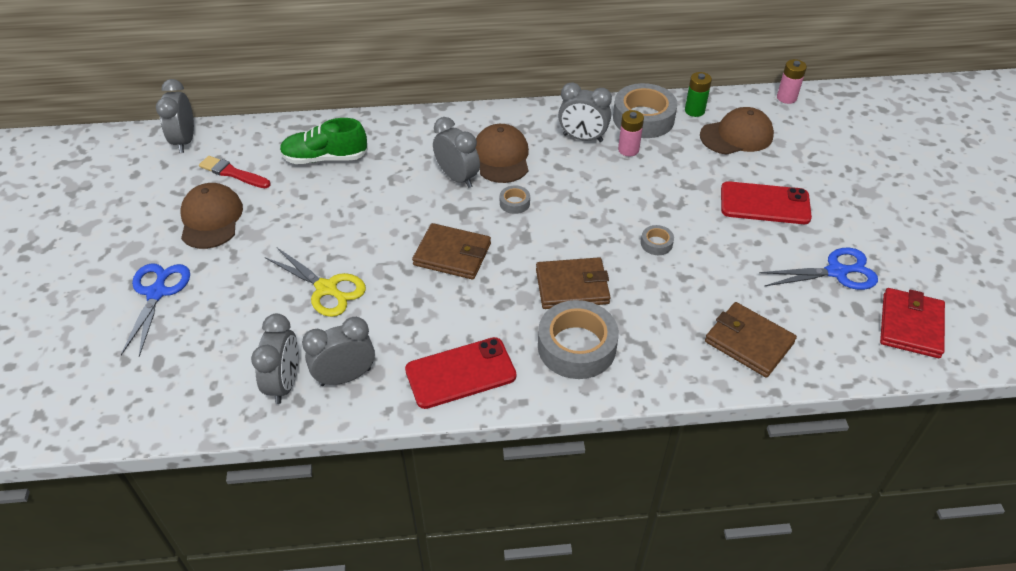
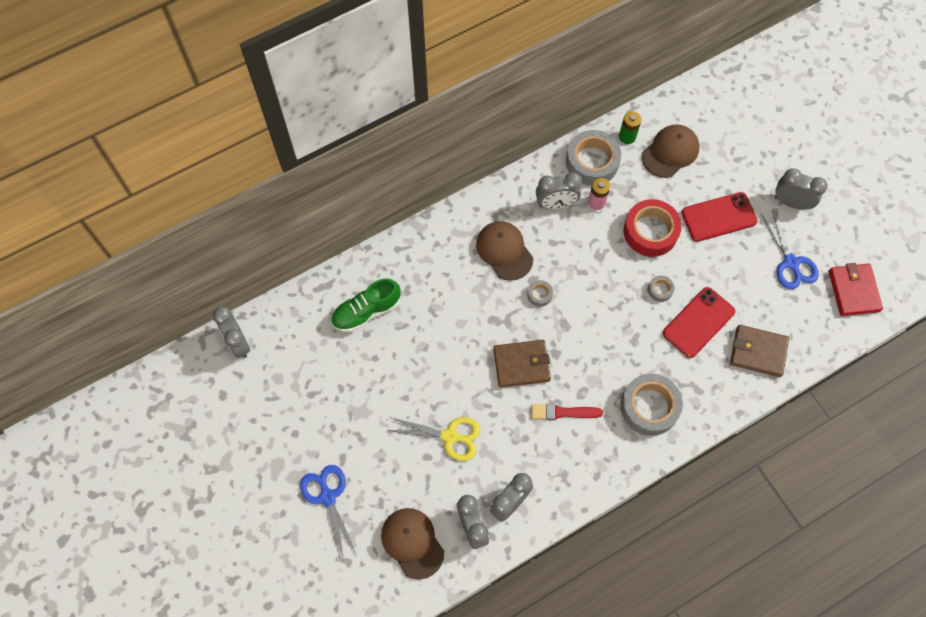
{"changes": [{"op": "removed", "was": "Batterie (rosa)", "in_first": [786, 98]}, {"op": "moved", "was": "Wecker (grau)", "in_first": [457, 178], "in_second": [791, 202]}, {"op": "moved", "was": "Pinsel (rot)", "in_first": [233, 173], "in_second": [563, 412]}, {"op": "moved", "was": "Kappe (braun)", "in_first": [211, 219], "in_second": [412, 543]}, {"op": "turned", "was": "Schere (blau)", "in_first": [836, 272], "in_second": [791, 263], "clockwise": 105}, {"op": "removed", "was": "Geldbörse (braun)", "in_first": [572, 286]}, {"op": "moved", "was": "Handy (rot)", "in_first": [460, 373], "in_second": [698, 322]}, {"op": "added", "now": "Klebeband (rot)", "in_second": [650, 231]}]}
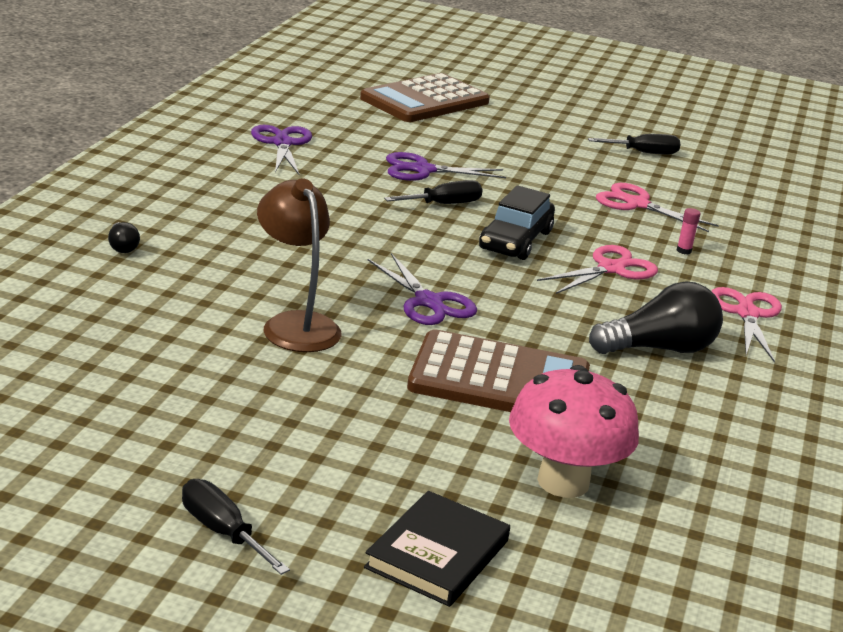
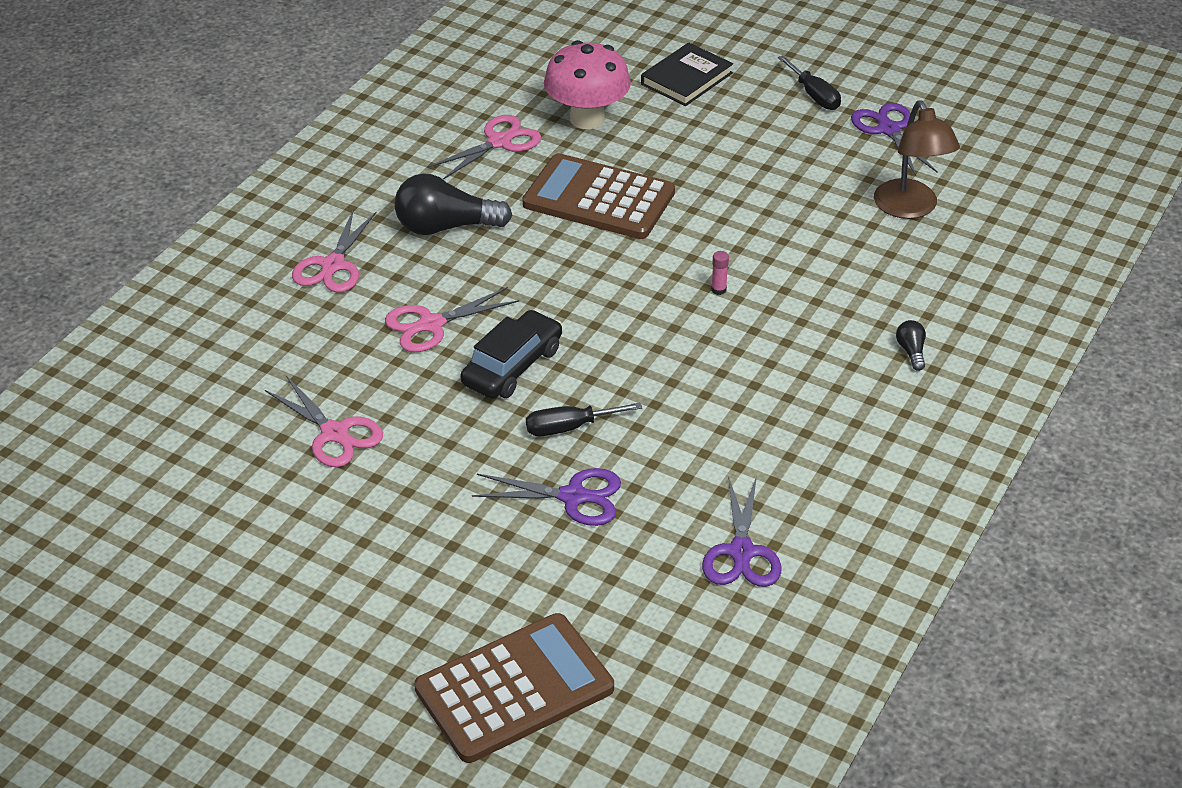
{"changes": [{"op": "removed", "was": "Schraubenzieher (schwarz)", "in_first": [643, 153]}, {"op": "moved", "was": "Lampe (braun)", "in_first": [295, 324], "in_second": [910, 208]}, {"op": "moved", "was": "Klebestift (rosa)", "in_first": [684, 251], "in_second": [718, 290]}, {"op": "moved", "was": "Schere (lila)", "in_first": [428, 302], "in_second": [888, 129]}, {"op": "added", "now": "Schere (rosa)", "in_second": [499, 142]}]}
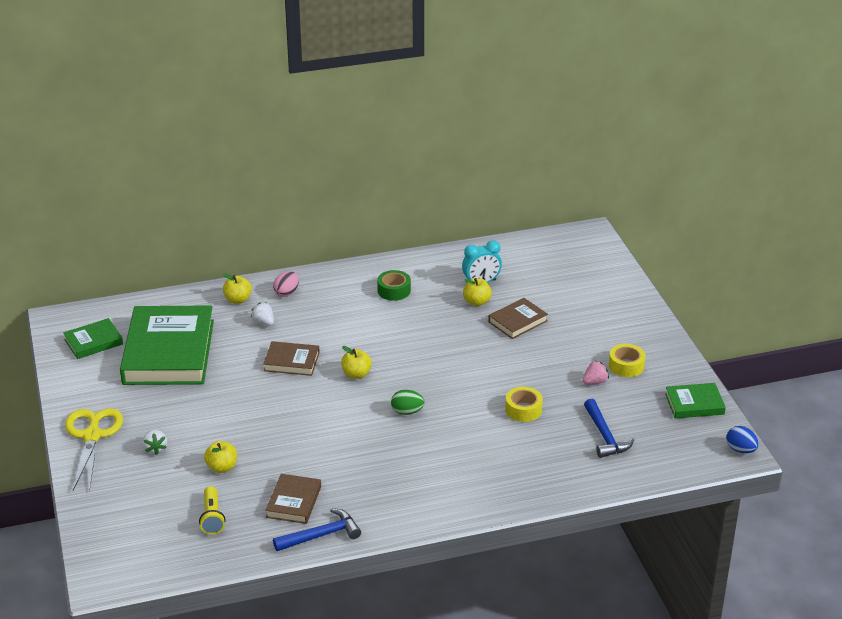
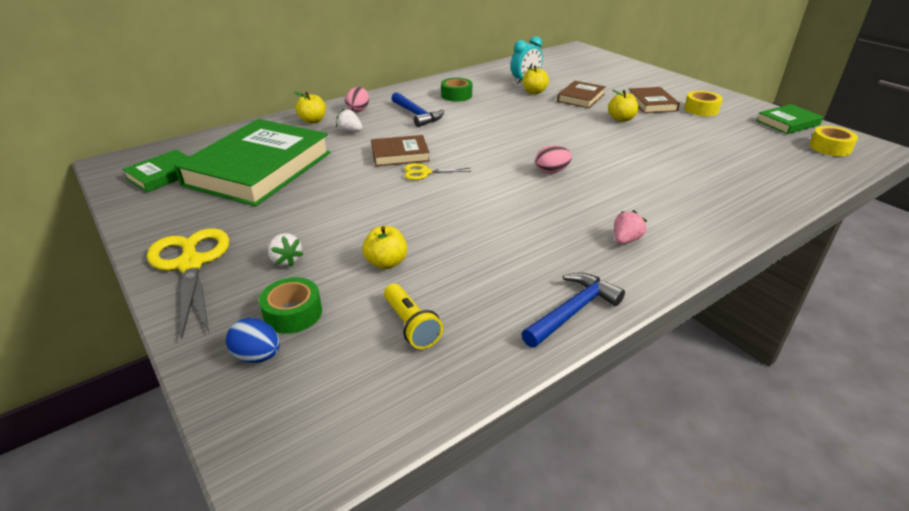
{"changes": [{"op": "turned", "was": "Buch (grün)", "in_first": [168, 352], "in_second": [259, 169], "clockwise": 45}, {"op": "moved", "was": "Apfel (gelb)", "in_first": [356, 374], "in_second": [621, 119]}, {"op": "moved", "was": "Erdbeere (rosa)", "in_first": [594, 382], "in_second": [625, 240]}, {"op": "moved", "was": "Klebeband (gelb)", "in_first": [523, 410], "in_second": [830, 148]}, {"op": "recoloured", "was": "Ei (grün)", "now": "Ei (rosa)", "in_first": [407, 412], "in_second": [551, 171]}, {"op": "moved", "was": "Hammer (blau)", "in_first": [605, 436], "in_second": [417, 115]}, {"op": "moved", "was": "Ei (blau)", "in_first": [740, 449], "in_second": [257, 356]}, {"op": "moved", "was": "Buch (braun)", "in_first": [294, 502], "in_second": [651, 103]}, {"op": "added", "now": "Schere (gelb)", "in_second": [425, 172]}, {"op": "added", "now": "Klebeband (grün)", "in_second": [293, 313]}]}
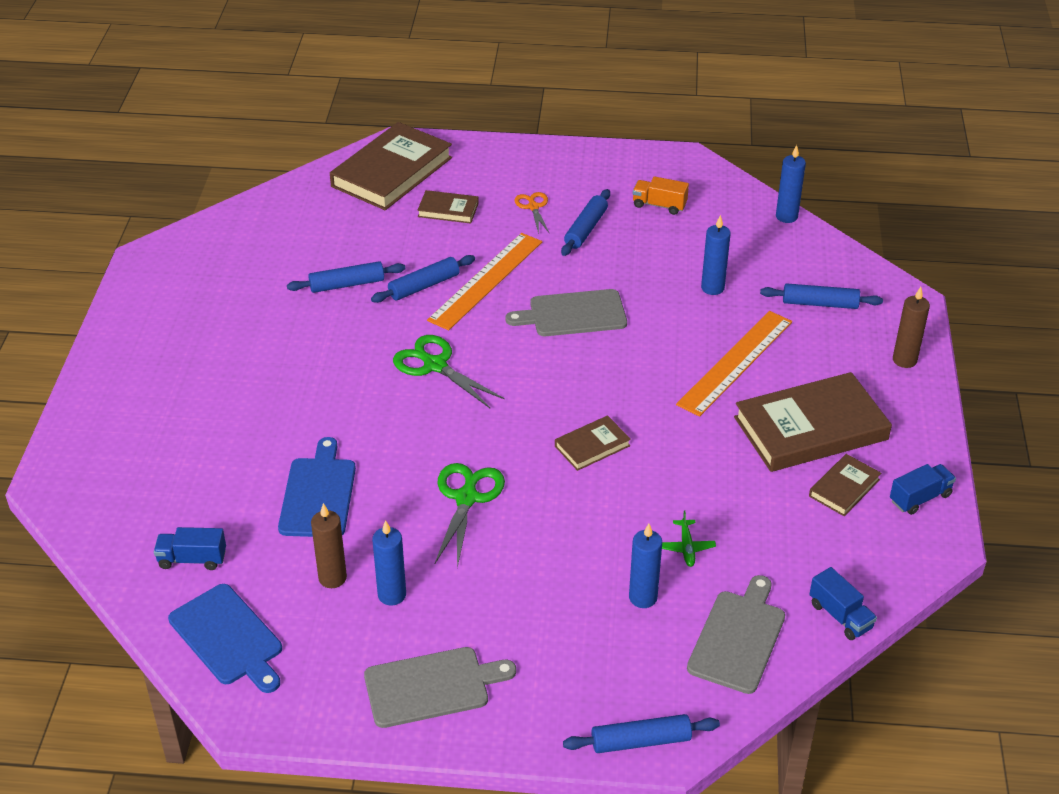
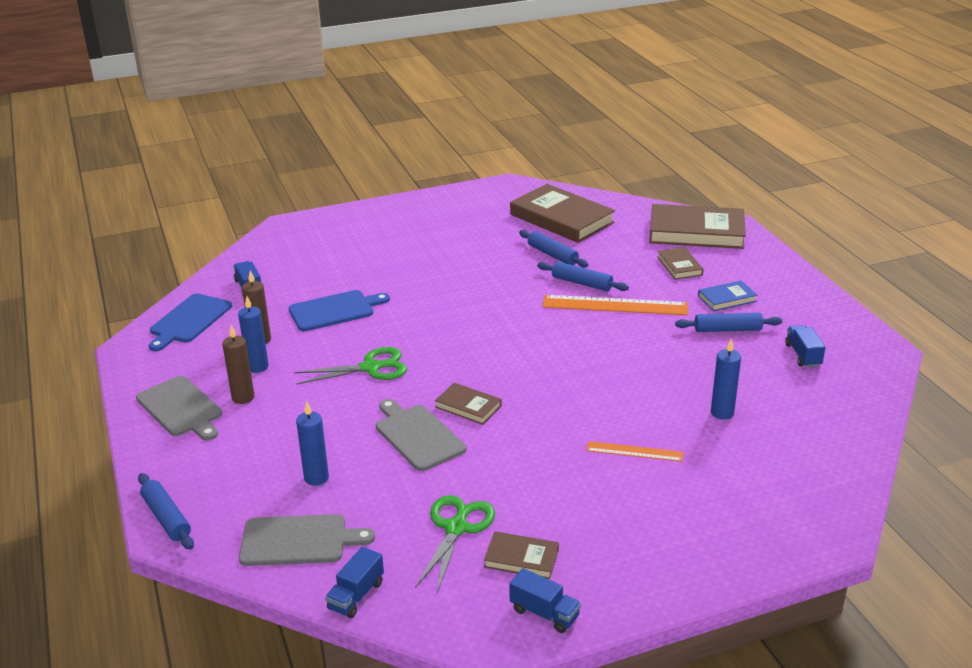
{"changes": [{"op": "removed", "was": "Kerze (blau)", "in_first": [786, 216]}, {"op": "recoloured", "was": "Lastwagen (orange)", "now": "Lastwagen (blau)", "in_first": [659, 205], "in_second": [803, 355]}, {"op": "replaced", "was": "Schere (orange)", "now": "Buch (blau)", "in_first": [533, 207], "in_second": [727, 299]}, {"op": "removed", "was": "Nudelholz (blau)", "in_first": [820, 304]}, {"op": "moved", "was": "Kerze (braun)", "in_first": [904, 360], "in_second": [243, 397]}, {"op": "moved", "was": "Schneidebrett (grau)", "in_first": [573, 314], "in_second": [418, 436]}, {"op": "resized", "was": "Lineal (orange)", "in_first": [735, 362], "in_second": [634, 451], "ratio": 0.55}, {"op": "moved", "was": "Schere (grün)", "in_first": [435, 365], "in_second": [456, 528]}, {"op": "moved", "was": "Buch (braun)", "in_first": [810, 428], "in_second": [561, 218]}, {"op": "removed", "was": "Flugzeug (grün)", "in_first": [686, 547]}]}
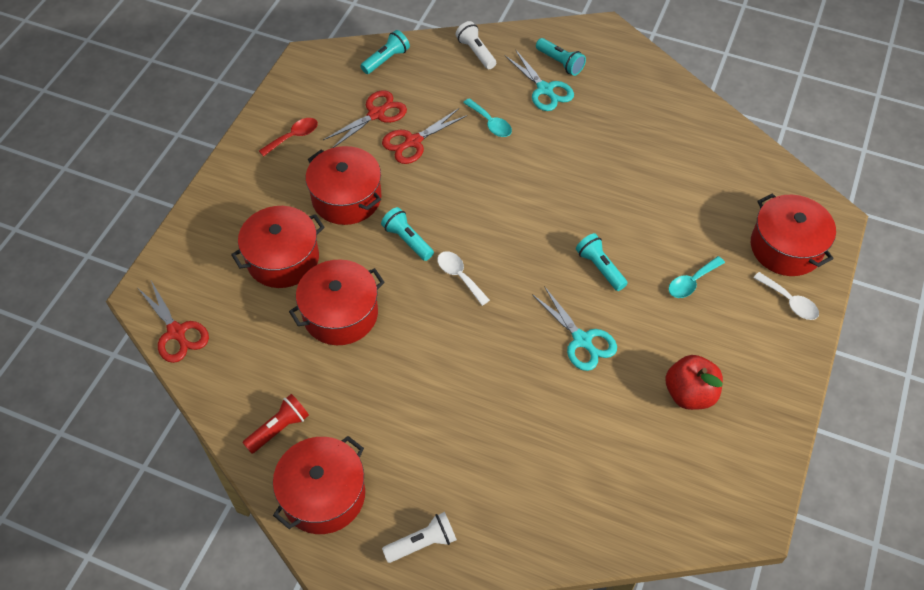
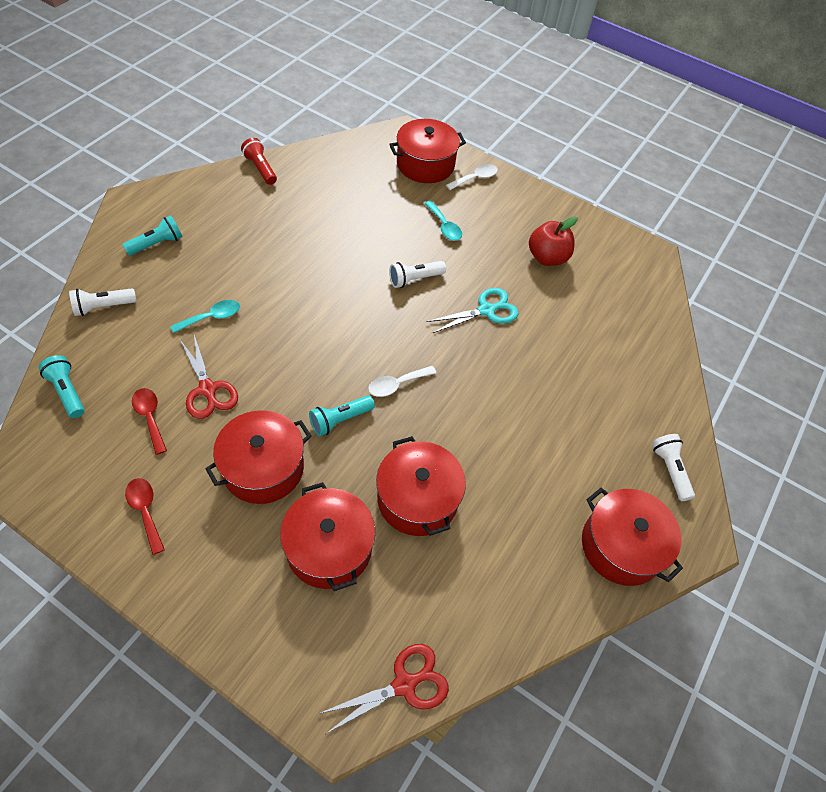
{"changes": [{"op": "removed", "was": "Schere (türkis)", "in_first": [544, 89]}, {"op": "replaced", "was": "Schere (rot)", "now": "Löffel (rot)", "in_first": [376, 114], "in_second": [150, 417]}, {"op": "recoloured", "was": "Taschenlampe (türkis)", "now": "Taschenlampe (weiß)", "in_first": [600, 268], "in_second": [415, 279]}, {"op": "moved", "was": "Taschenlampe (rot)", "in_first": [279, 429], "in_second": [260, 168]}]}
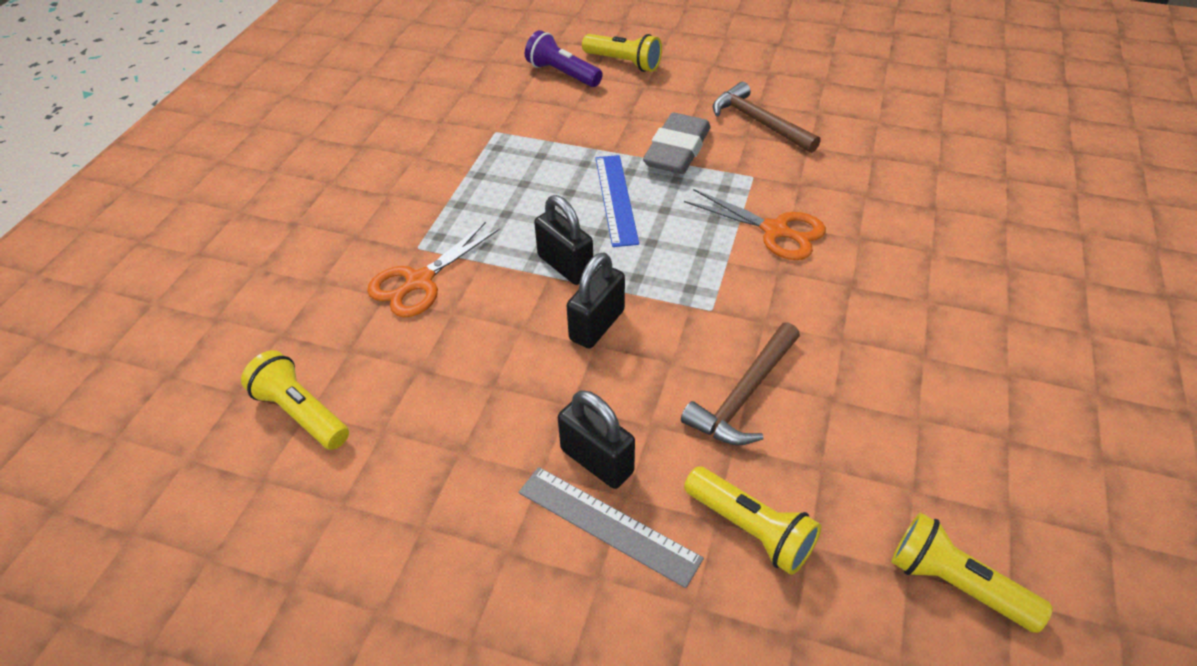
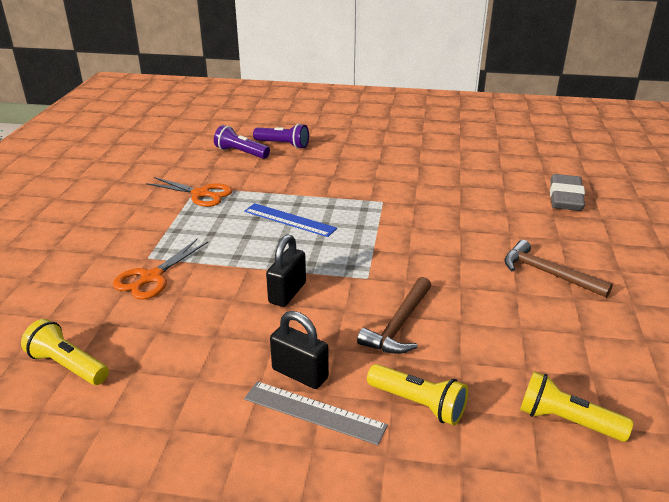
{"changes": [{"op": "recoloured", "was": "Taschenlampe (gelb)", "now": "Taschenlampe (lila)", "in_first": [623, 63], "in_second": [283, 145]}, {"op": "moved", "was": "Hammer (braun)", "in_first": [759, 122], "in_second": [548, 273]}, {"op": "moved", "was": "Radiergummi (grau)", "in_first": [677, 150], "in_second": [565, 198]}, {"op": "turned", "was": "Lineal (blau)", "in_first": [615, 199], "in_second": [289, 220], "clockwise": -45}, {"op": "moved", "was": "Schere (orange)", "in_first": [775, 230], "in_second": [201, 194]}, {"op": "removed", "was": "Vorhängeschloss (schwarz)", "in_first": [565, 265]}]}
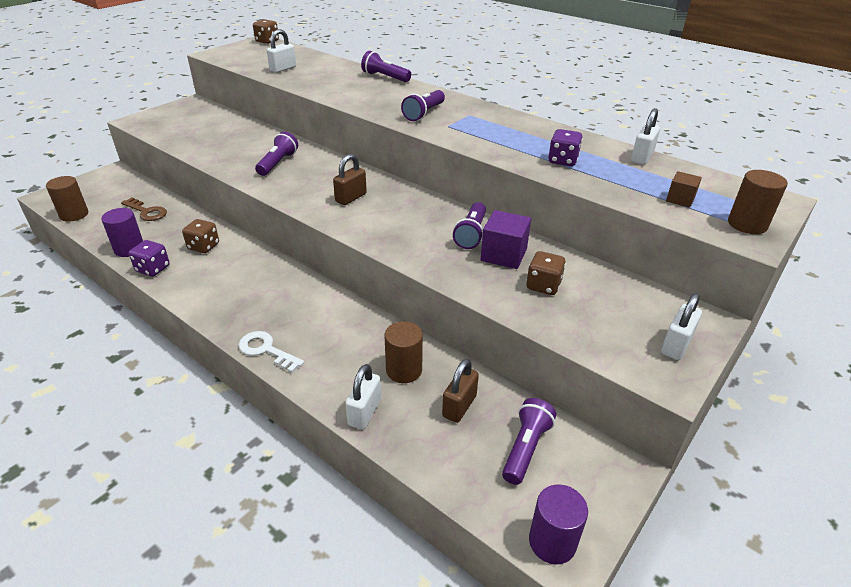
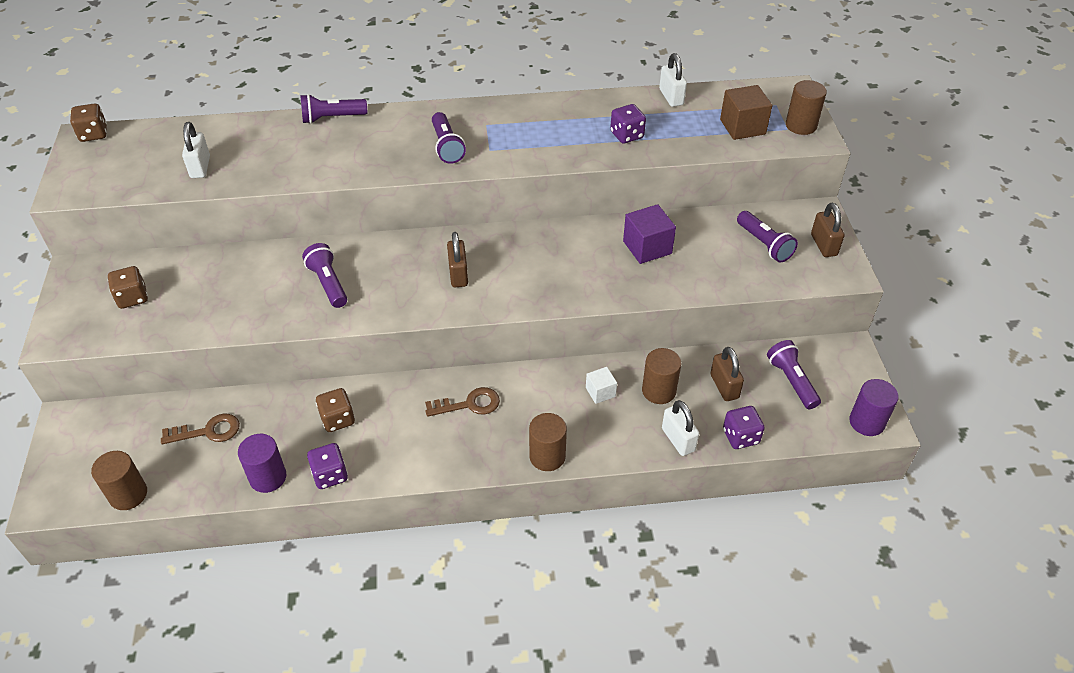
{"changes": [{"op": "resized", "was": "Kubus (braun)", "in_first": [680, 199], "in_second": [742, 127], "ratio": 1.69}, {"op": "moved", "was": "Taschenlampe (lila)", "in_first": [471, 234], "in_second": [764, 244]}, {"op": "moved", "was": "Spielwürfel (braun)", "in_first": [543, 285], "in_second": [132, 298]}, {"op": "recoloured", "was": "Vorhängeschloss (weiß)", "now": "Vorhängeschloss (braun)", "in_first": [676, 345], "in_second": [823, 245]}, {"op": "replaced", "was": "Schlüssel (weiß)", "now": "Vollzylinder (braun)", "in_first": [266, 350], "in_second": [547, 456]}, {"op": "added", "now": "Kubus (weiß)", "in_second": [600, 392]}, {"op": "added", "now": "Schlüssel (braun)", "in_second": [469, 404]}, {"op": "added", "now": "Spielwürfel (lila)", "in_second": [740, 436]}]}
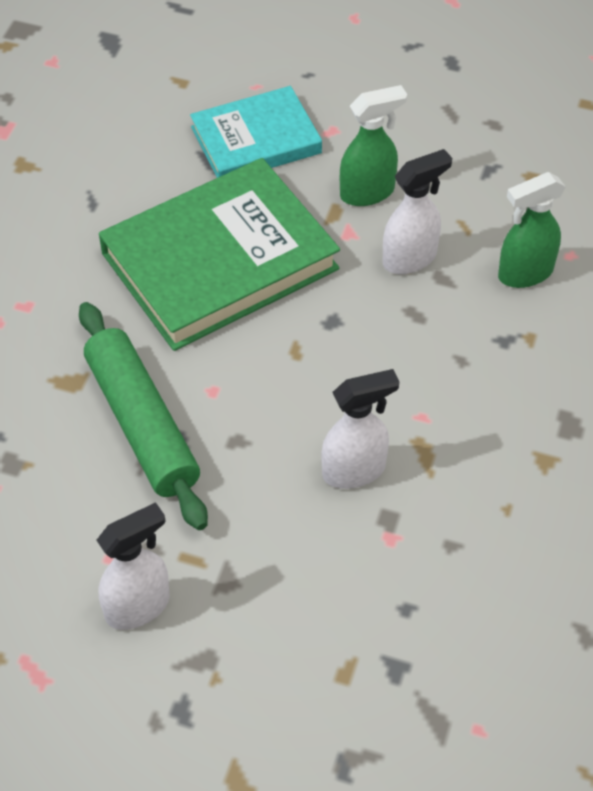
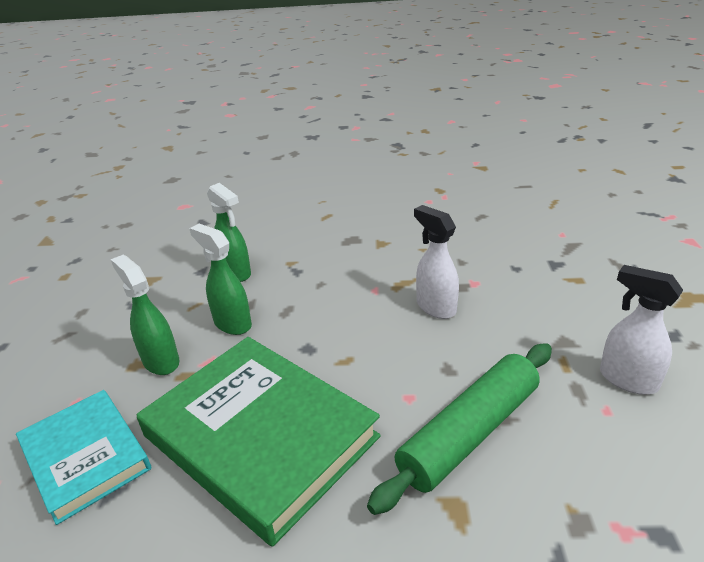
{"changes": [{"op": "recoloured", "was": "Sprühflasche (weiß)", "now": "Sprühflasche (grün)", "in_first": [410, 258], "in_second": [232, 323]}]}
